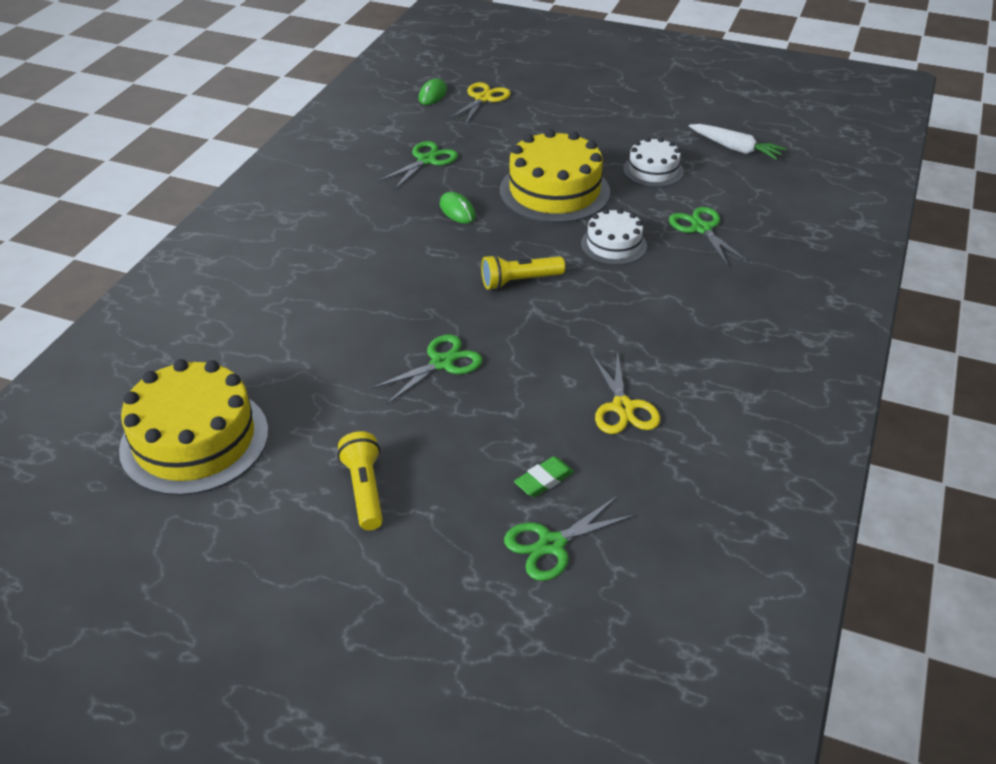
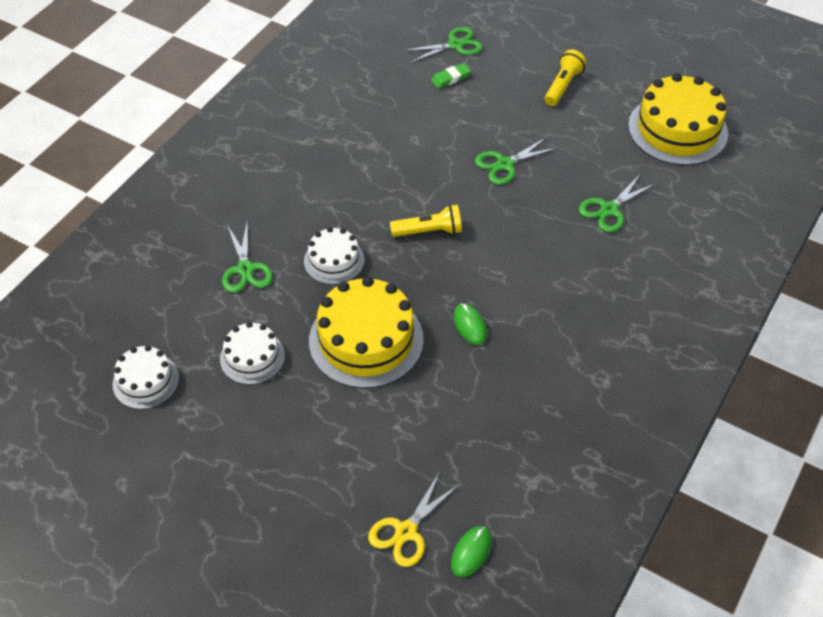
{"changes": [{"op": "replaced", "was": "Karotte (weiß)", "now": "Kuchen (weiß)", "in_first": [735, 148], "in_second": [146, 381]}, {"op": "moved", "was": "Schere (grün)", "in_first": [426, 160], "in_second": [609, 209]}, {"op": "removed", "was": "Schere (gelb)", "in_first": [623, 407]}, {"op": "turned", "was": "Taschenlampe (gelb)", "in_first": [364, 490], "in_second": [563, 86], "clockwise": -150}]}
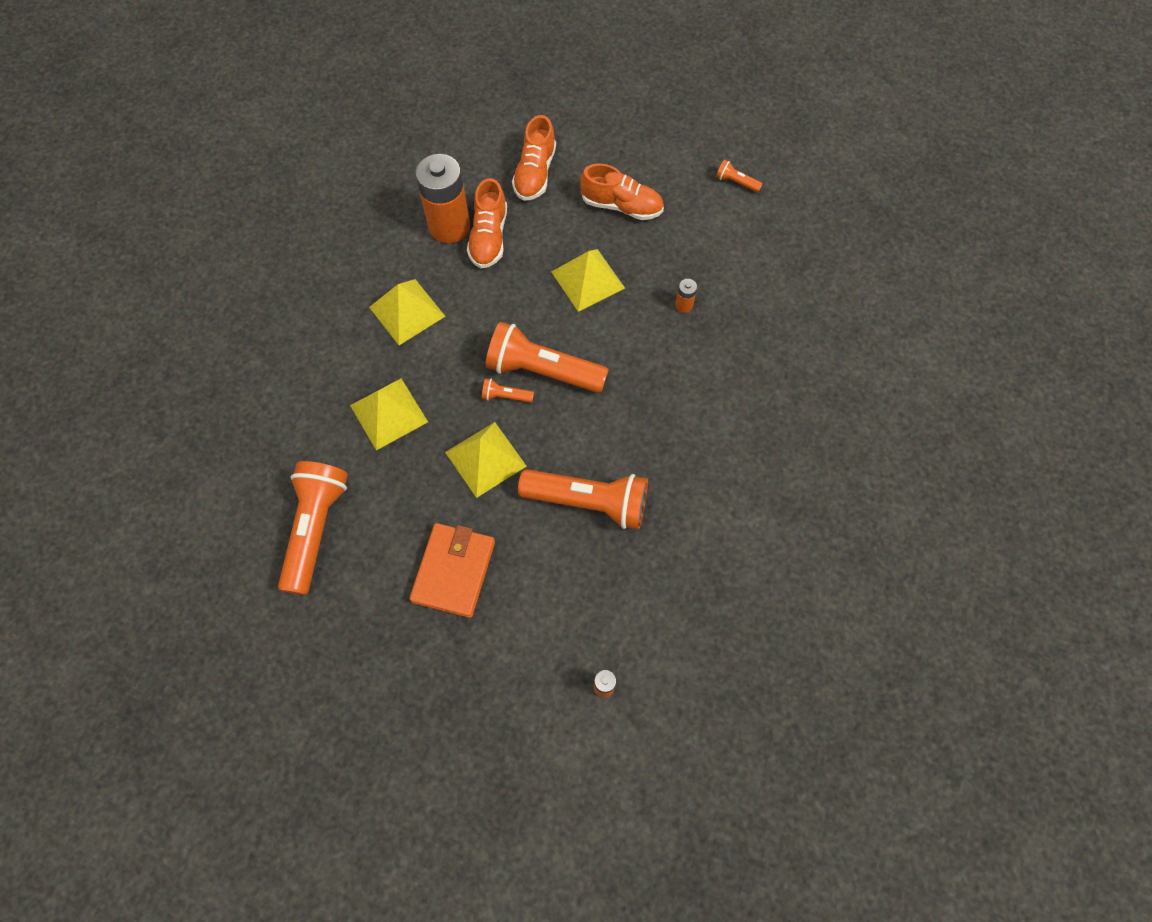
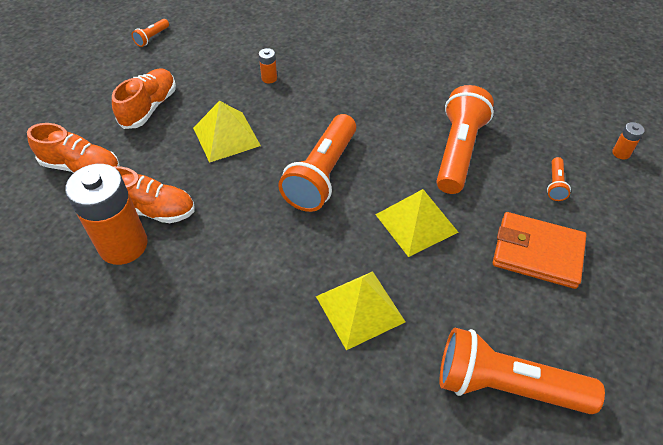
{"changes": [{"op": "removed", "was": "Pyramide (gelb)", "in_first": [407, 311]}, {"op": "moved", "was": "Taschenlampe (orange)", "in_first": [505, 396], "in_second": [555, 185]}]}
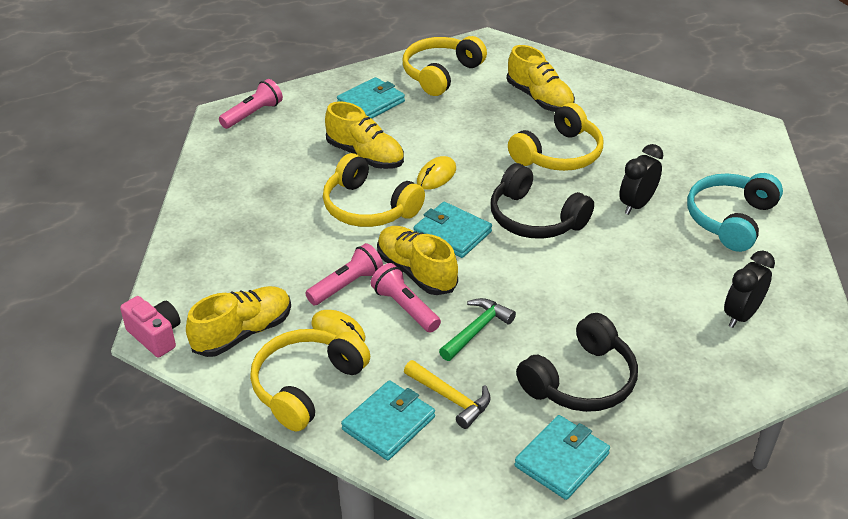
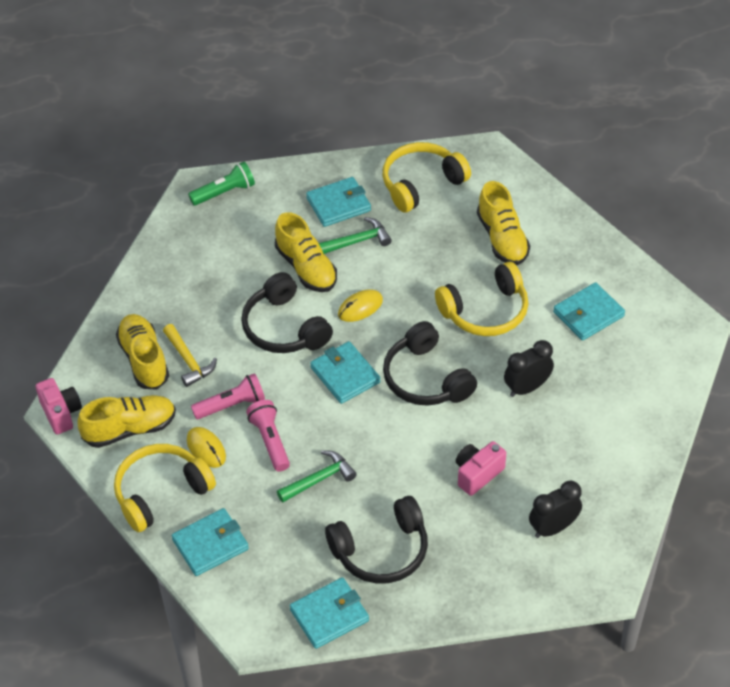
{"changes": [{"op": "recoloured", "was": "Taschenlampe (rosa)", "now": "Taschenlampe (grün)", "in_first": [253, 114], "in_second": [224, 192]}, {"op": "recoloured", "was": "Kopfhörer (gelb)", "now": "Kopfhörer (schwarz)", "in_first": [369, 207], "in_second": [284, 328]}, {"op": "removed", "was": "Kopfhörer (türkis)", "in_first": [730, 219]}, {"op": "moved", "was": "Schuh (gelb)", "in_first": [416, 272], "in_second": [144, 360]}, {"op": "moved", "was": "Hammer (gelb)", "in_first": [451, 398], "in_second": [188, 361]}, {"op": "added", "now": "Hammer (grün)", "in_second": [358, 241]}, {"op": "added", "now": "Geldbörse (türkis)", "in_second": [588, 314]}, {"op": "added", "now": "Kamera (rosa)", "in_second": [477, 474]}]}
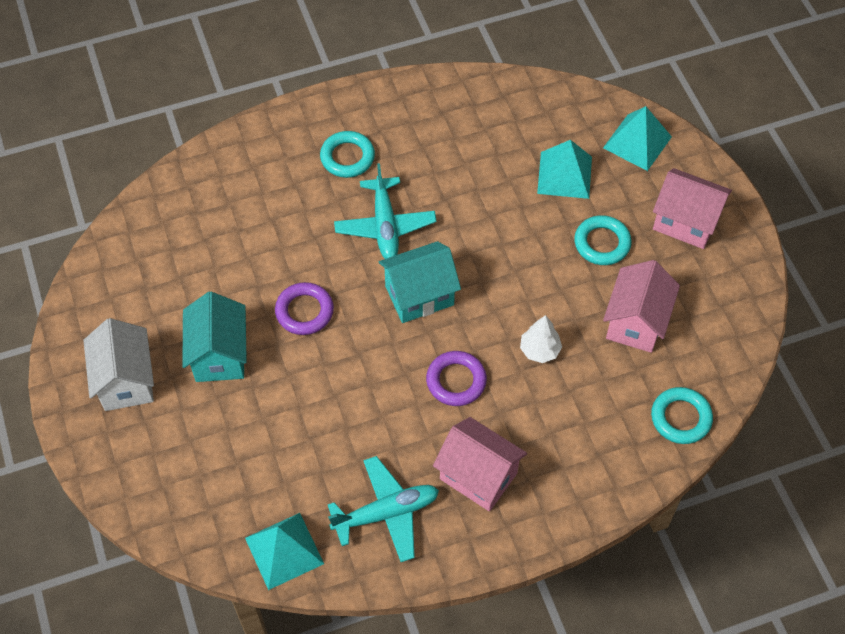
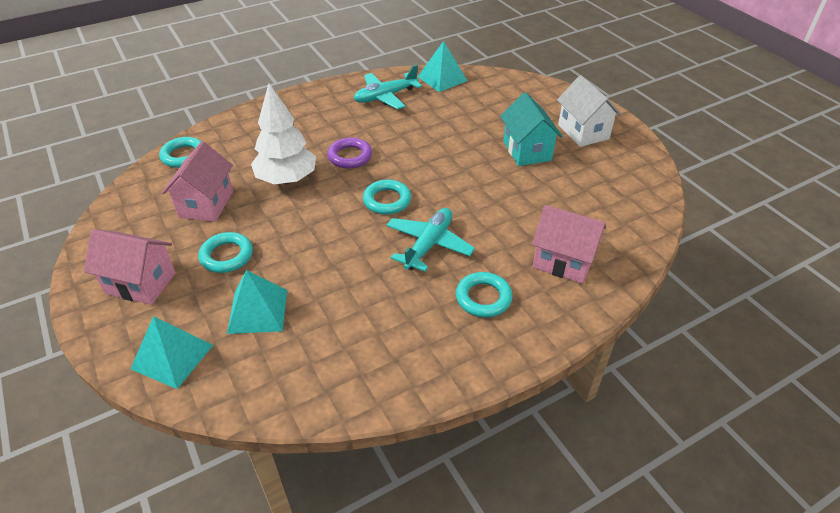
{"changes": [{"op": "turned", "was": "Flugzeug (türkis)", "in_first": [385, 226], "in_second": [429, 245], "clockwise": 45}, {"op": "replaced", "was": "Haus (türkis)", "now": "Ring (türkis)", "in_first": [419, 295], "in_second": [387, 200]}, {"op": "removed", "was": "Ring (lila)", "in_first": [304, 311]}, {"op": "resized", "was": "Baum (weiß)", "in_first": [539, 350], "in_second": [287, 179], "ratio": 1.94}, {"op": "moved", "was": "Haus (rosa)", "in_first": [478, 476], "in_second": [563, 261]}]}
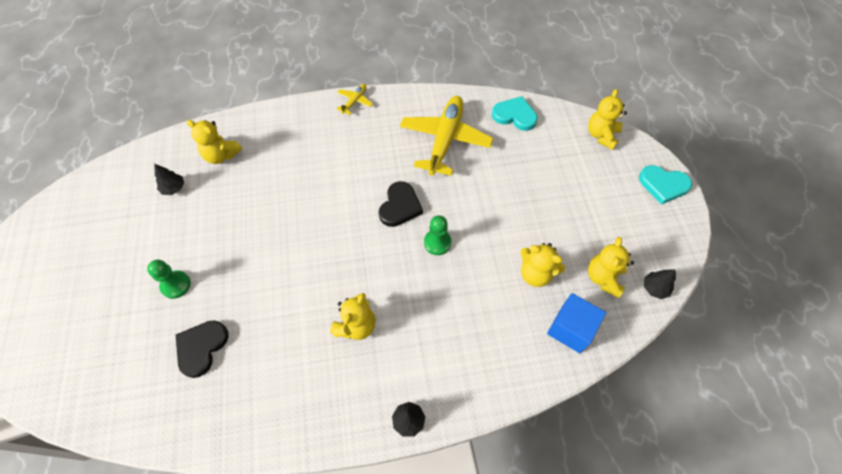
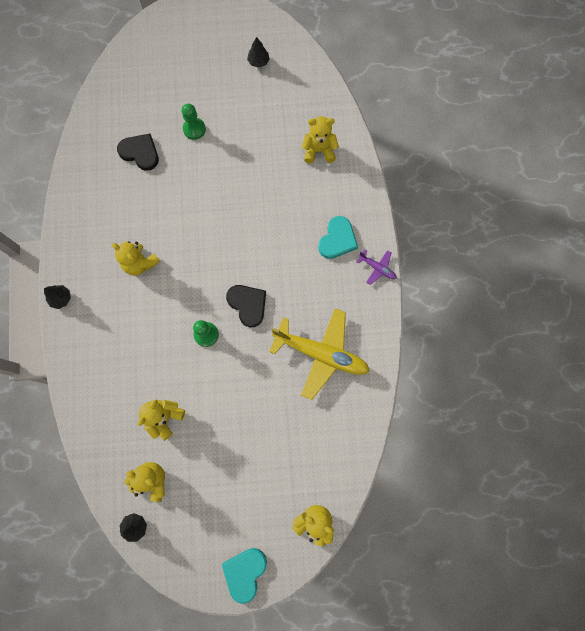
{"changes": [{"op": "recoloured", "was": "Flugzeug (gelb)", "now": "Flugzeug (lila)", "in_first": [354, 101], "in_second": [377, 268]}, {"op": "moved", "was": "Herz (türkis)", "in_first": [514, 115], "in_second": [337, 239]}, {"op": "turned", "was": "Teddybär (gelb)", "in_first": [221, 155], "in_second": [319, 151], "clockwise": 60}, {"op": "moved", "was": "Baum (schwarz)", "in_first": [173, 188], "in_second": [258, 62]}, {"op": "turned", "was": "Herz (schwarz)", "in_first": [400, 206], "in_second": [248, 304], "clockwise": -150}, {"op": "removed", "was": "Kubus (blau)", "in_first": [571, 329]}]}
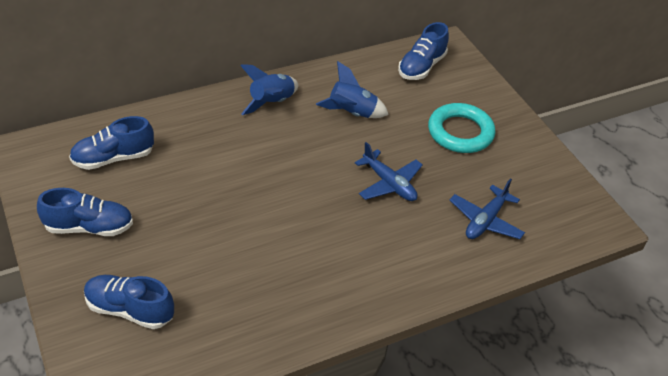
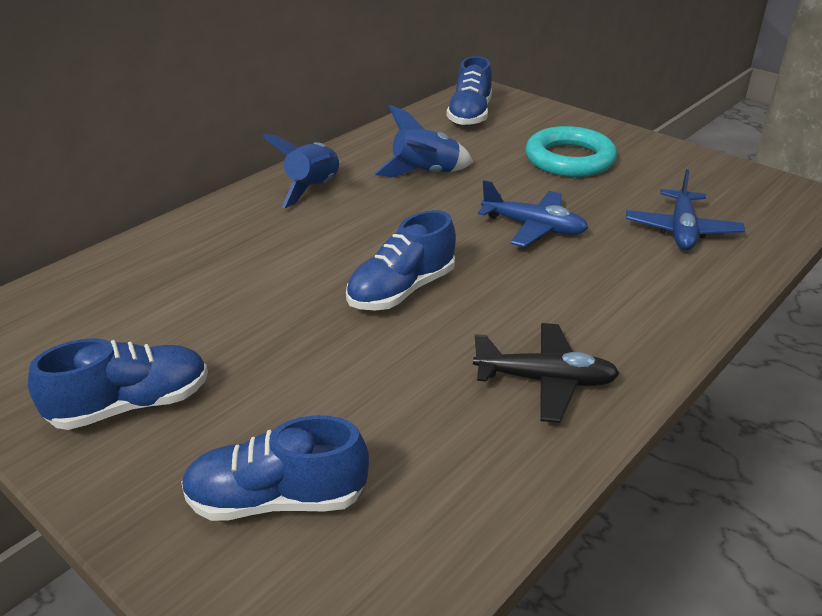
{"changes": [{"op": "moved", "was": "Schuh (blau)", "in_first": [113, 158], "in_second": [401, 290]}, {"op": "added", "now": "Flugzeug (schwarz)", "in_second": [545, 381]}]}
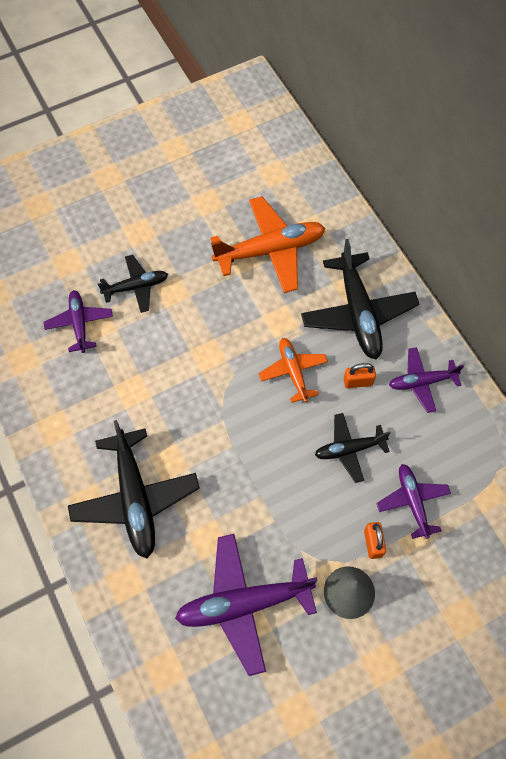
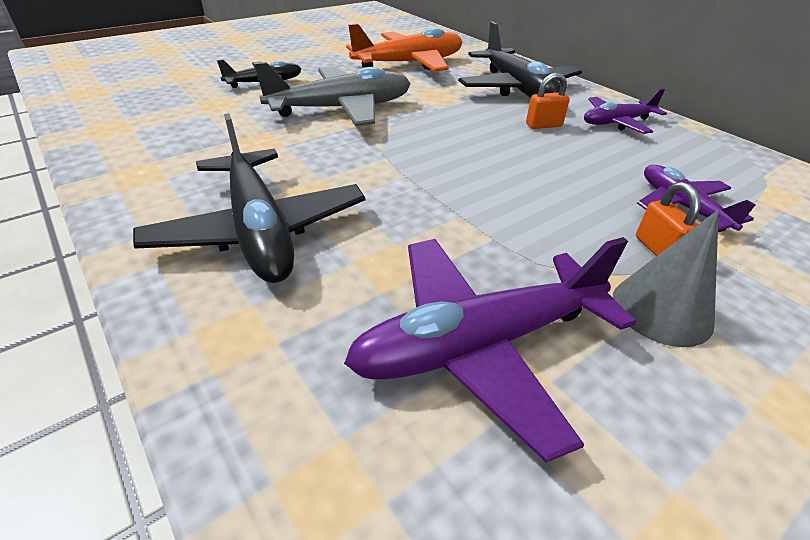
{"changes": [{"op": "removed", "was": "Flugzeug (lila)", "in_first": [79, 323]}, {"op": "removed", "was": "Flugzeug (orange)", "in_first": [293, 371]}, {"op": "removed", "was": "Flugzeug (schwarz)", "in_first": [349, 449]}, {"op": "added", "now": "Flugzeug (grau)", "in_second": [341, 109]}]}
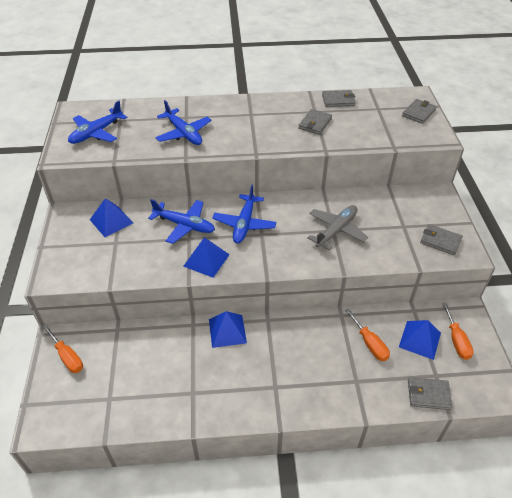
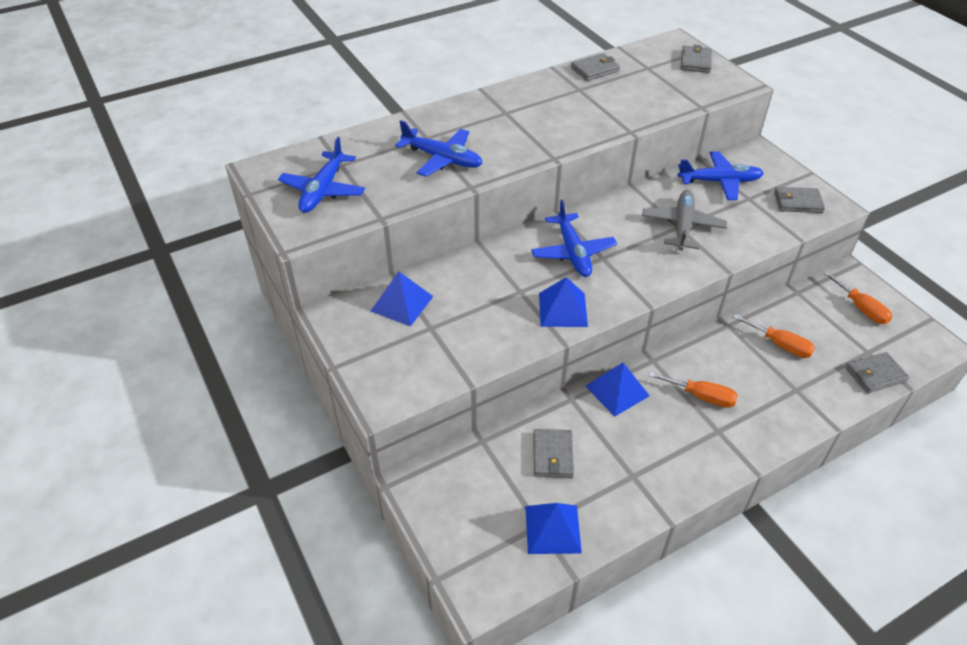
{"changes": [{"op": "moved", "was": "Geldbörse (grau)", "in_first": [315, 124], "in_second": [553, 455]}, {"op": "moved", "was": "Flugzeug (blau)", "in_first": [184, 225], "in_second": [720, 182]}, {"op": "moved", "was": "Pyramide (blau)", "in_first": [419, 339], "in_second": [552, 529]}, {"op": "moved", "was": "Schraubenzieher (orange)", "in_first": [67, 357], "in_second": [701, 396]}]}
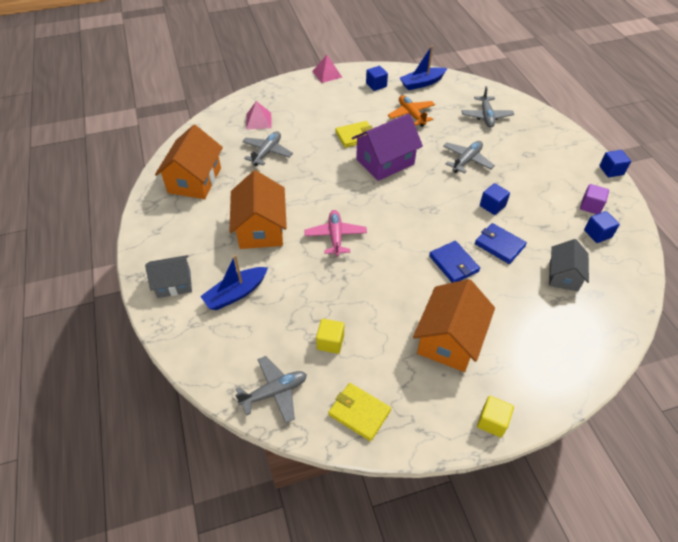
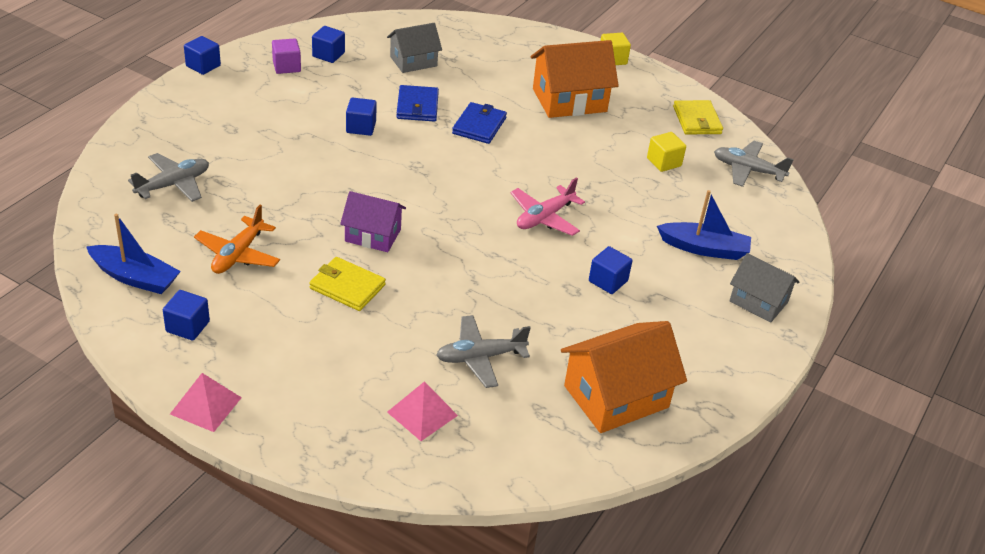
{"changes": [{"op": "resized", "was": "Haus (lila)", "in_first": [385, 161], "in_second": [373, 235], "ratio": 0.63}, {"op": "removed", "was": "Flugzeug (grau)", "in_first": [466, 160]}, {"op": "replaced", "was": "Haus (orange)", "now": "Kubus (blau)", "in_first": [261, 228], "in_second": [608, 281]}]}
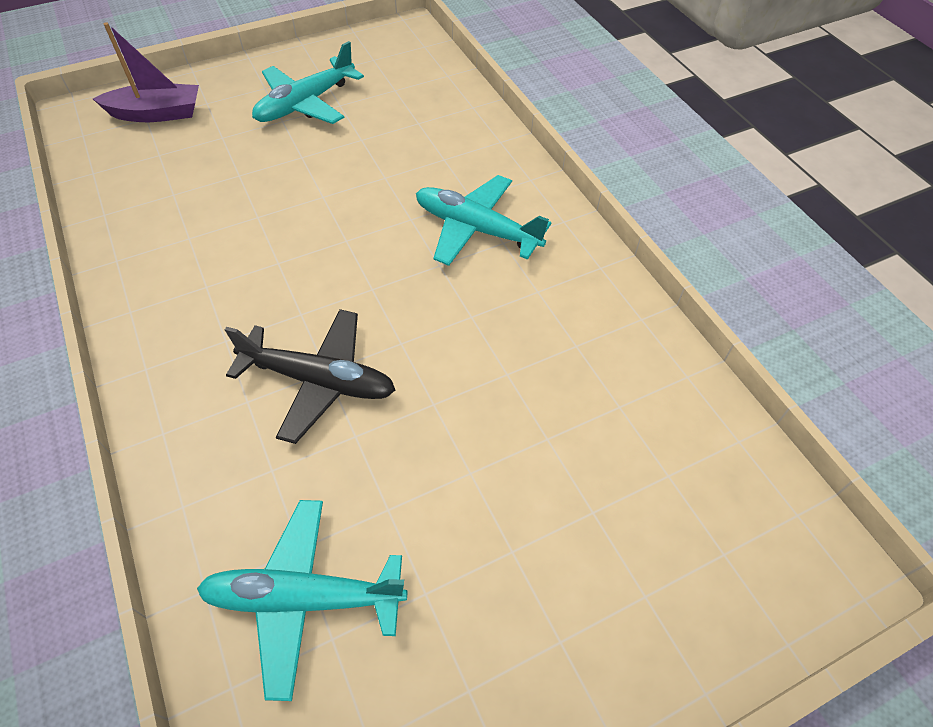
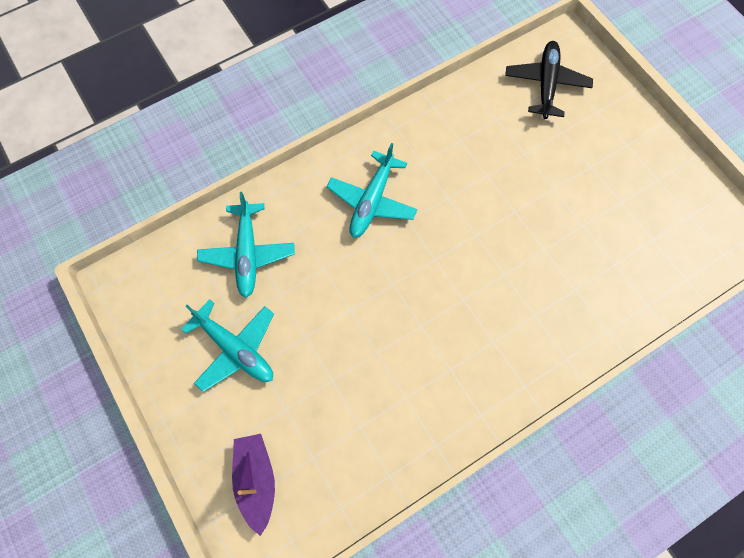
{"changes": [{"op": "moved", "was": "Flugzeug (schwarz)", "in_first": [319, 381], "in_second": [546, 84]}, {"op": "moved", "was": "Flugzeug (türkis)", "in_first": [303, 598], "in_second": [248, 254]}]}
